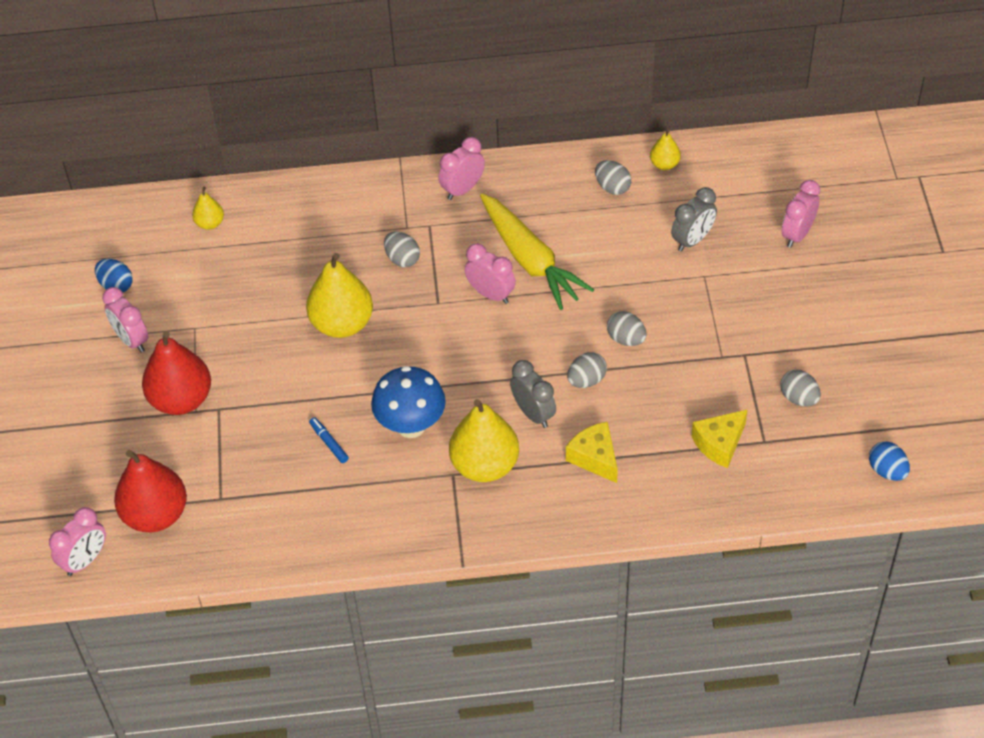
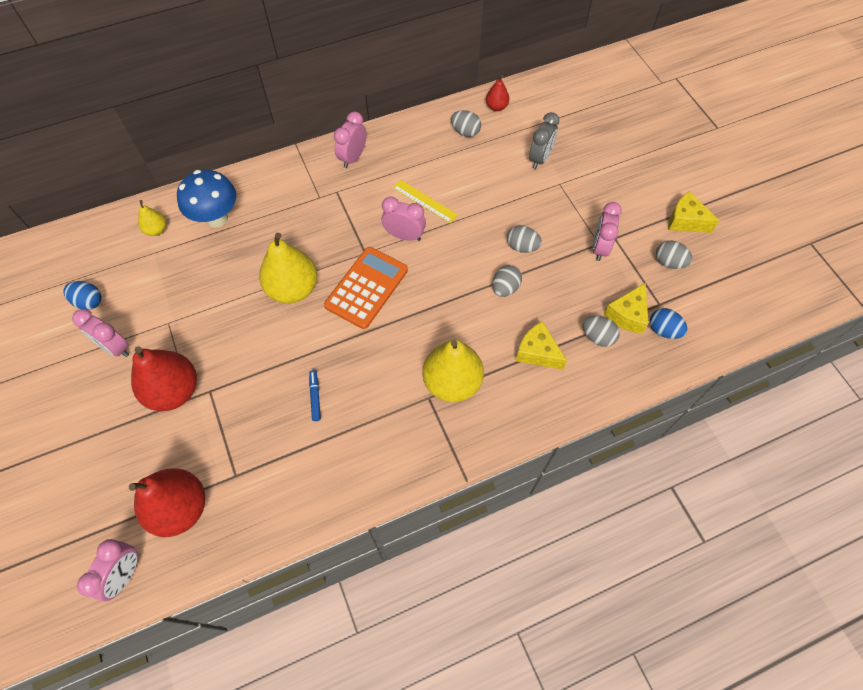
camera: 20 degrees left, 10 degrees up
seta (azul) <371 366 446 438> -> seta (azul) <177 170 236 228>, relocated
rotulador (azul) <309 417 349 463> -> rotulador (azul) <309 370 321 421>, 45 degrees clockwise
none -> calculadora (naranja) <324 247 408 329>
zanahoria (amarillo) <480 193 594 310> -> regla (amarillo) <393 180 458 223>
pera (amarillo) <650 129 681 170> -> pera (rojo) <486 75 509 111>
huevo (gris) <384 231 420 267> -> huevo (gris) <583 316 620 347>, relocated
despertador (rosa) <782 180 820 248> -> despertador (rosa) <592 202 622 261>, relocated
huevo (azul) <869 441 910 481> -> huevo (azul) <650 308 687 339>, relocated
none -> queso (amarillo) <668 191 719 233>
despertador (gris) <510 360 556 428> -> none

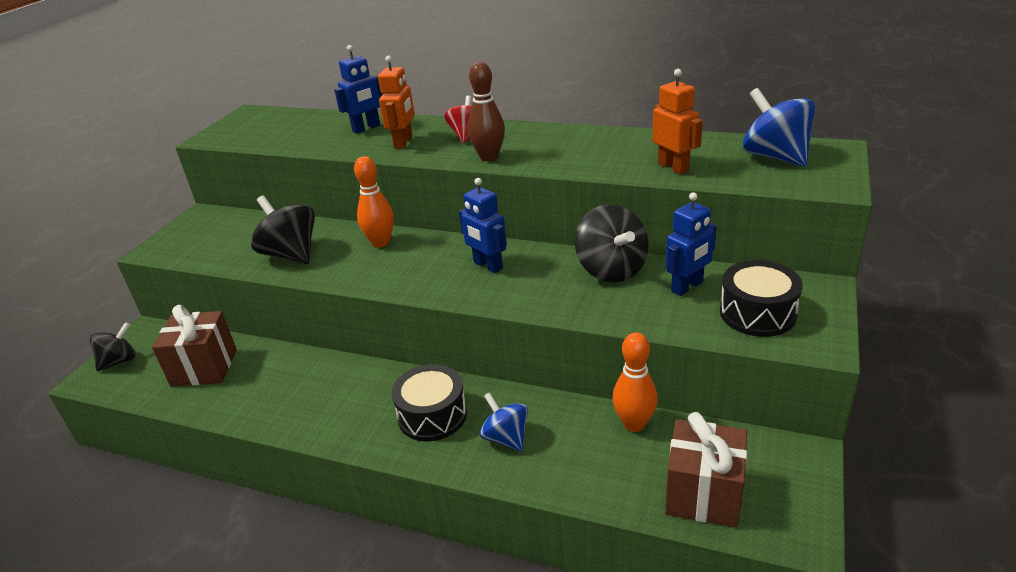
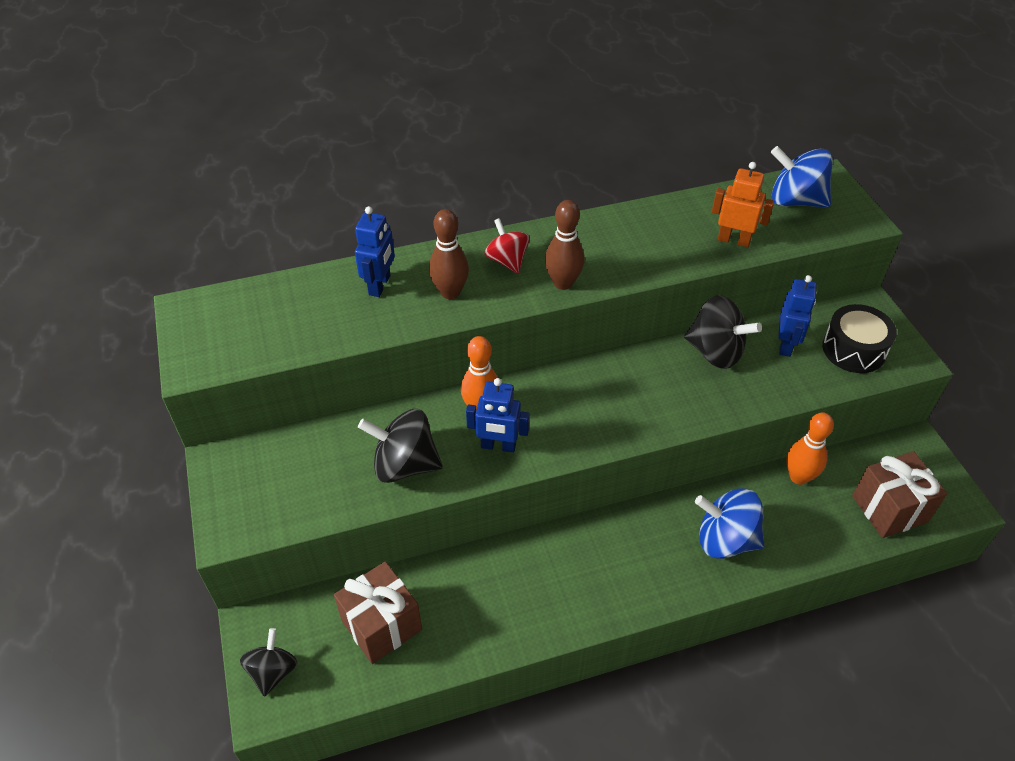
camera: 40 degrees left, 15 degrees up
robot (naranja) <378 55 415 149> -> bolo (marrón) <429 209 469 299>
robot (azul) <459 178 507 273> -> robot (azul) <466 378 529 453>, relocated
peonza (azul) <480 392 528 452> -> peonza (azul) <695 488 764 559>, x1.54
tambor (negro) <391 364 467 441> -> none

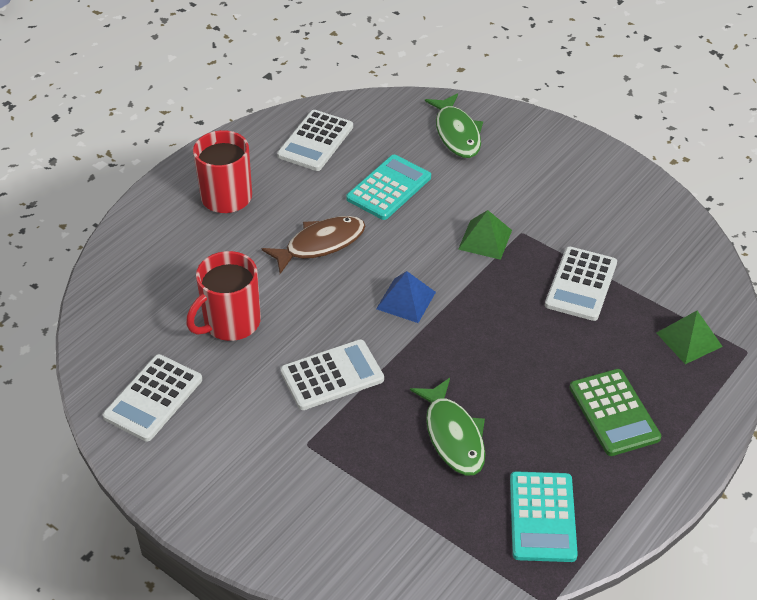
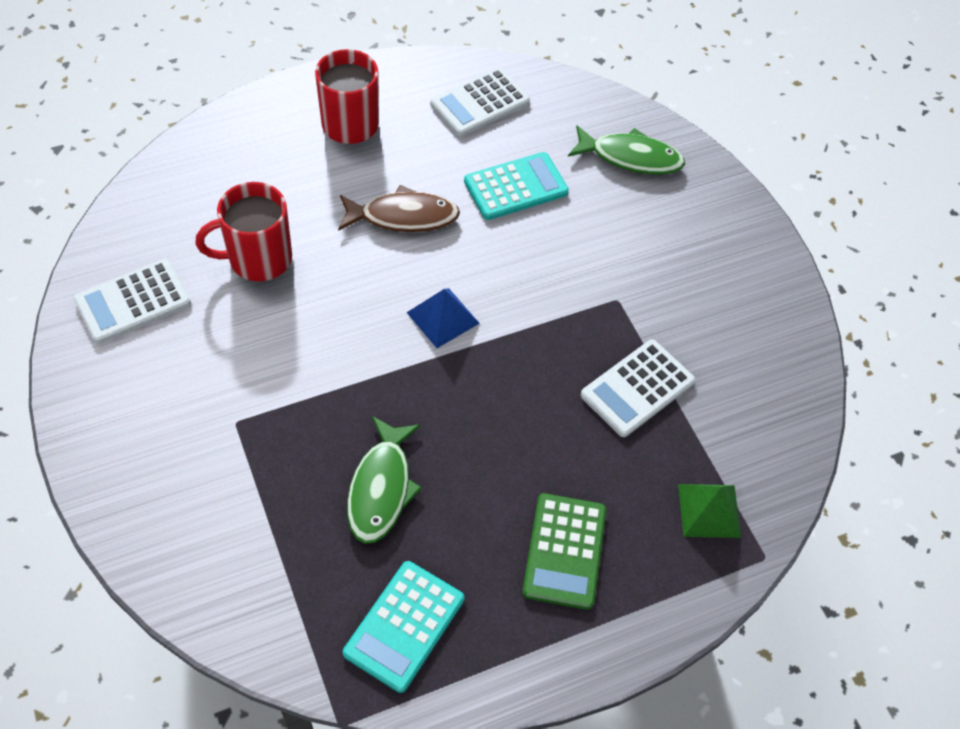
camera: 25 degrees right, 10 degrees up
pez (verde) <425 94 483 158> -> pez (verde) <568 125 685 175>, 90 degrees counterclockwise
calculadora (blanco) <280 339 384 410> -> none
pirámide (verde) <458 210 512 260> -> none

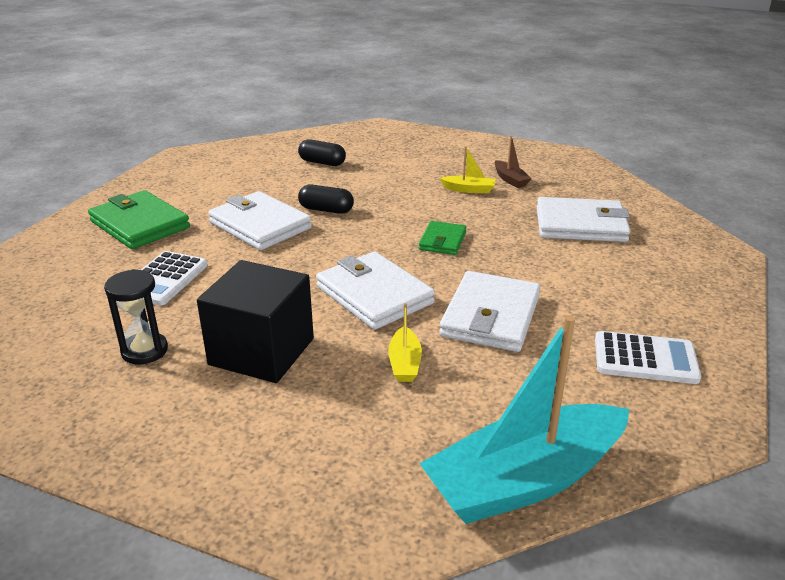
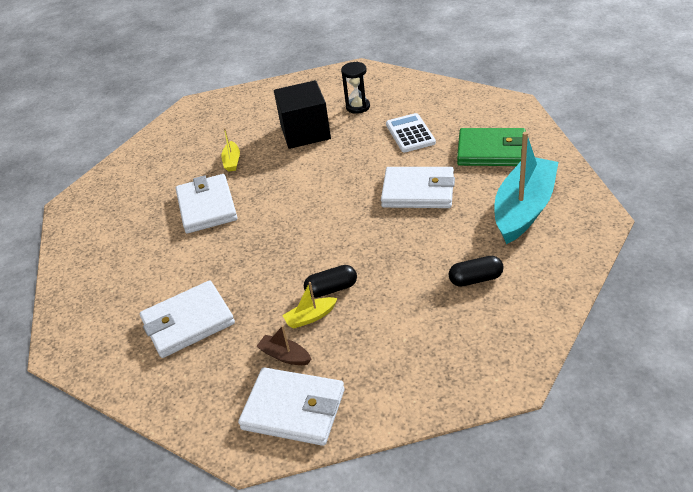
camera: 150 degrees right, 10 degrees up
barco (amarillo) <388 303 422 382> -> barco (amarillo) <221 128 240 172>, 150 degrees counterclockwise
cartera (blanco) <316 251 435 330> -> cartera (blanco) <238 367 345 446>, relocated
cápsula (negro) <298 184 354 214> -> cápsula (negro) <304 265 357 298>, relocated
barco (turquesa) <419 315 630 524> -> barco (turquesa) <494 132 558 244>, relocated
cartera (verde) <419 221 467 255> -> none
calculadora (blanco) <595 331 701 384> -> none

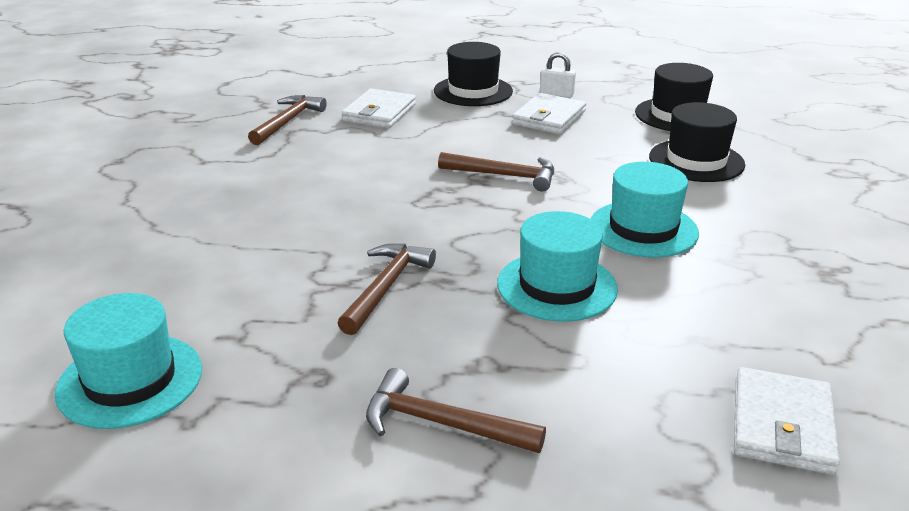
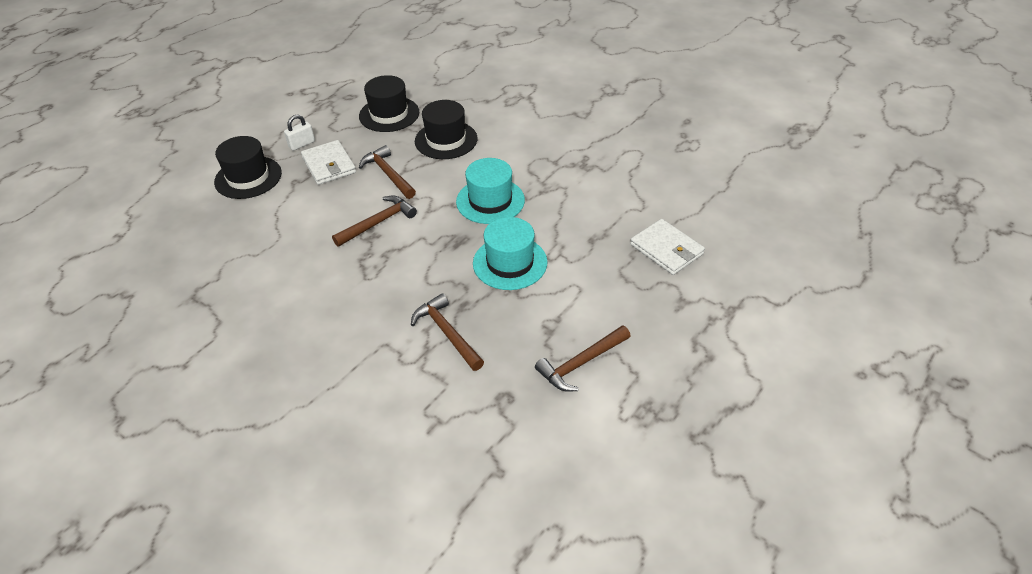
camera: 55 degrees left, 15 degrees up
martillo (marrón) <248 95 327 145> -> martillo (marrón) <359 145 416 199>, relocated
sombrero (turquesa) <55 293 202 429> -> none
cartera (blanco) <342 88 416 128> -> none

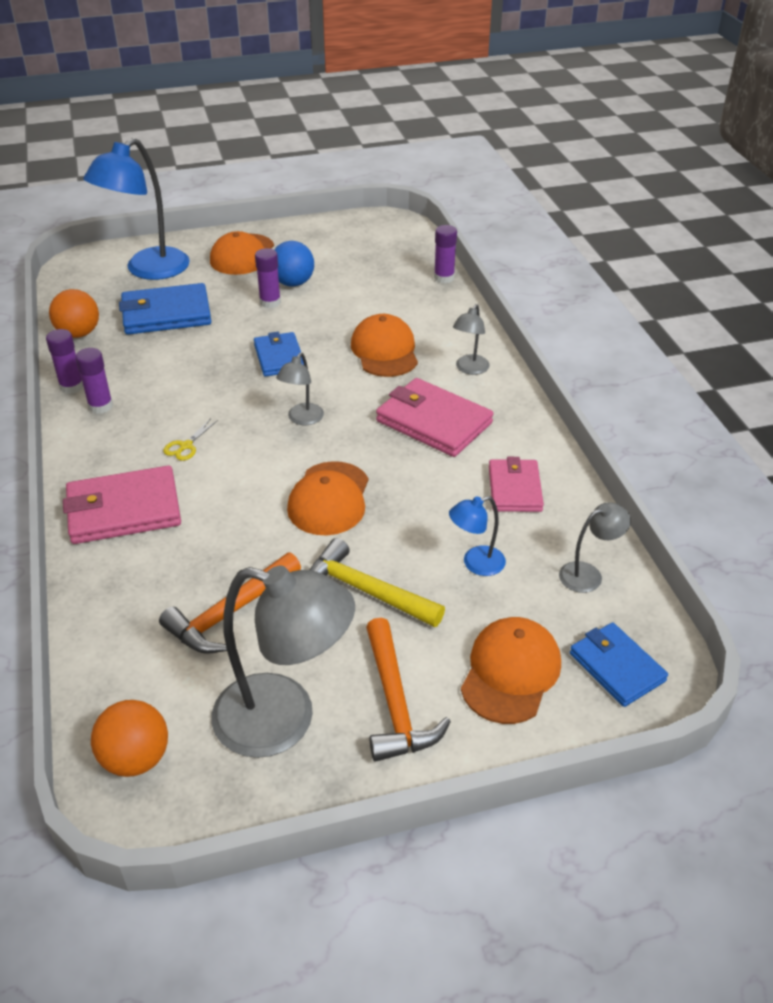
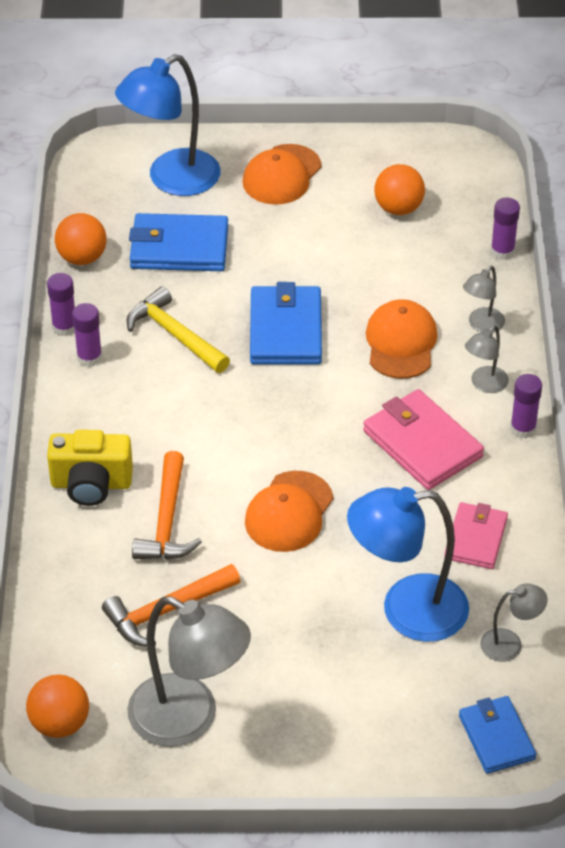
camera: 15 degrees right, 5 degrees up
cartera (rosa) <63 466 181 544> -> cámara (amarillo) <47 430 133 506>
martillo (amarillo) <310 538 445 627> -> martillo (amarillo) <127 286 230 373>, relocated
martillo (naranja) <366 618 451 762> -> martillo (naranja) <132 451 202 559>, relocated
cartera (azul) <254 332 304 377> -> cartera (azul) <250 282 322 365>, x1.53
lámpara (azul) <449 496 506 576> -> lámpara (azul) <347 487 469 642>, x2.09
none -> pelota (naranja) <374 164 425 215>
lámpara (gris) <276 352 324 425> -> lámpara (gris) <463 266 505 333>, relocated
barra de pegamento (morado) <255 248 281 308> -> barra de pegamento (morado) <510 374 542 438>, relocated
tijeras (amarillo) <163 418 218 461> -> none
pelota (azul) <274 241 314 287> -> none
gorra (naranja) <461 617 561 724> -> none

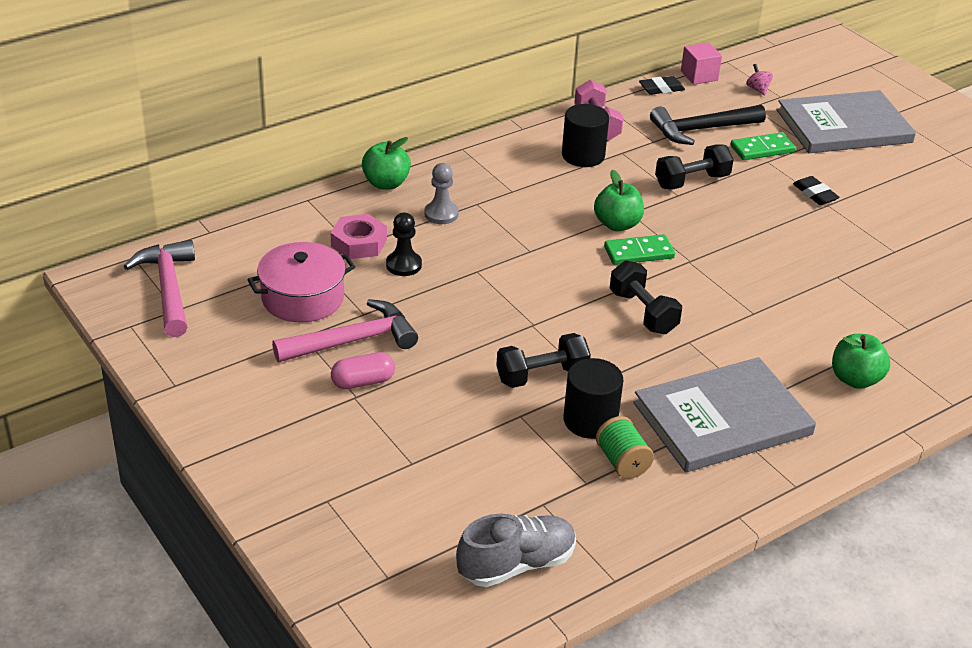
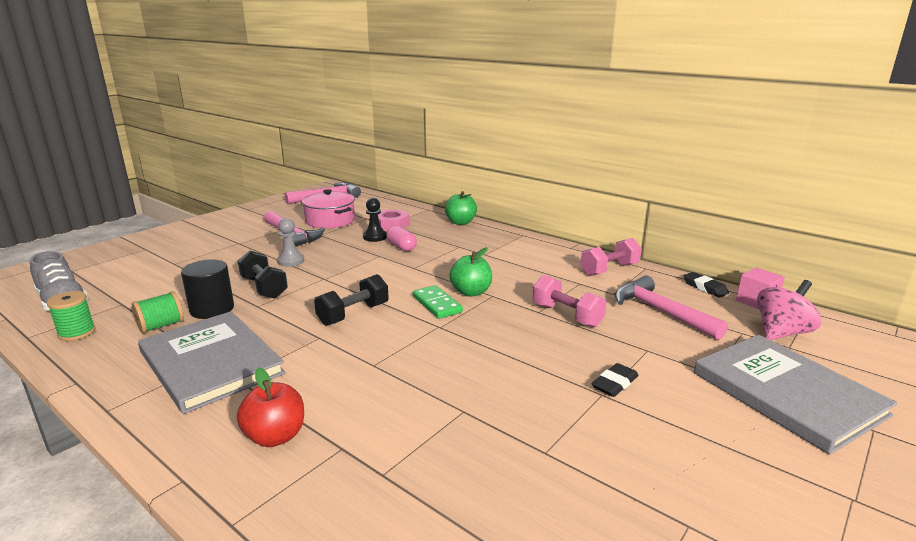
camera: 75 degrees right, 15 degrees down
none -> carrete (verde) <47 291 96 341>
manzana (verde) <832 334 890 389> -> manzana (rojo) <237 367 304 447>
peón (gris) <424 163 459 224> -> peón (gris) <277 218 304 267>, relocated
cápsula (rosa) <331 352 395 389> -> cápsula (rosa) <386 226 417 251>, relocated
mancuerna (negro) <655 145 734 190> -> mancuerna (rosa) <532 275 607 328>
martillo (negro) <650 105 766 145> -> martillo (rosa) <615 276 728 340>
peonza (rosa) <746 64 773 95> -> peonza (rosa) <757 280 821 340>, x2.01
cilindro (negro) <562 104 609 167> -> none
ficha de dominó (verde) <730 132 795 160> -> none

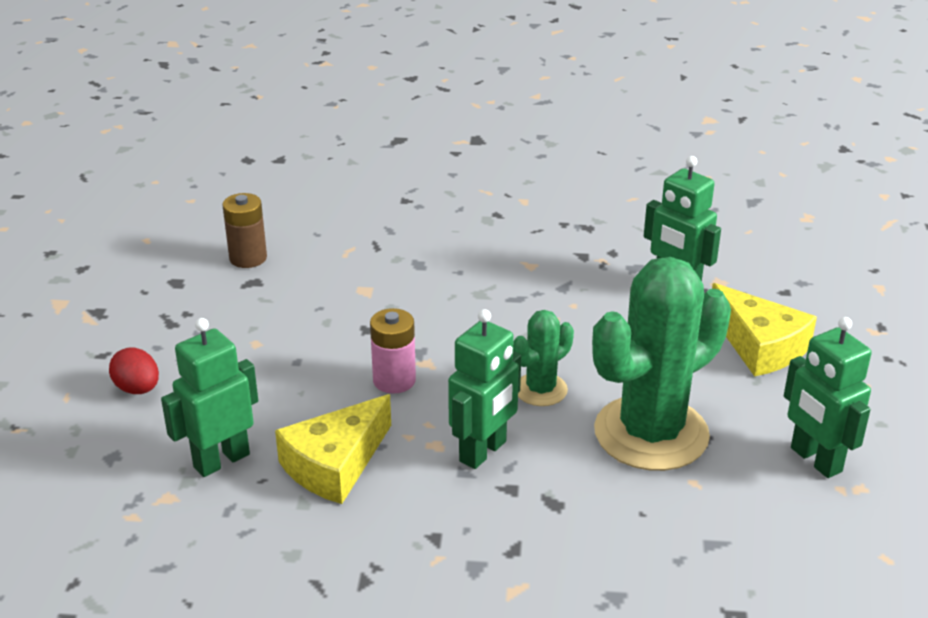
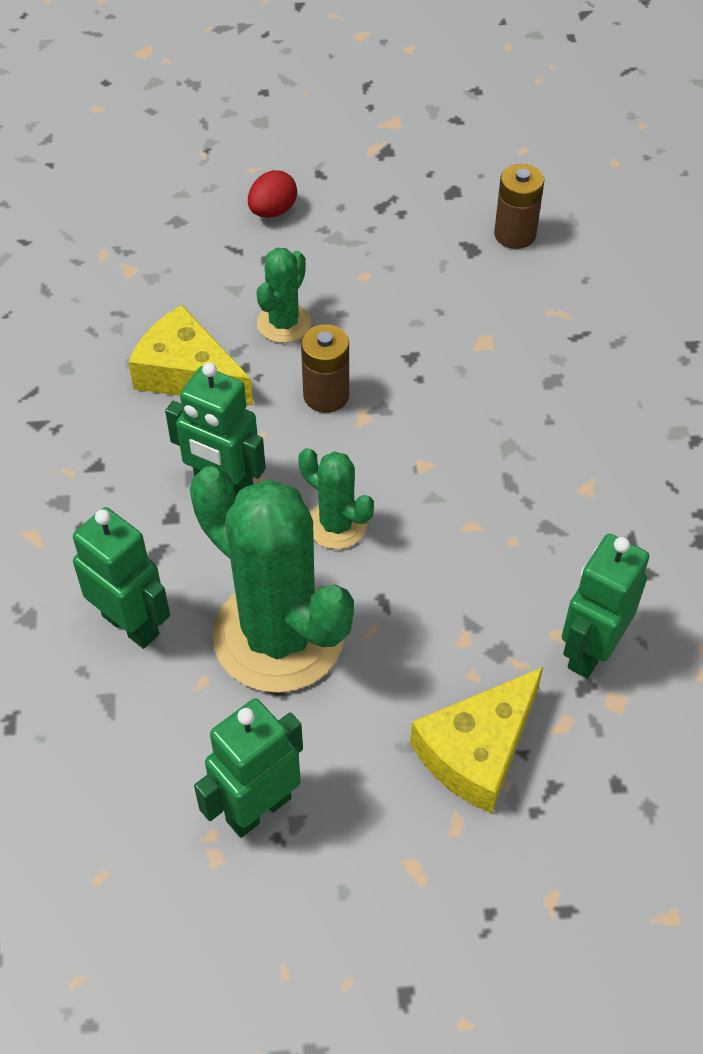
camera: 80 degrees right, 20 degrees up
robot (verde) <161 318 258 477> -> robot (verde) <73 507 170 649>, relocated
none -> cactus (verde) <256 248 311 343>
pila (rosa) <370 308 416 394> -> pila (marrón) <301 324 349 413>

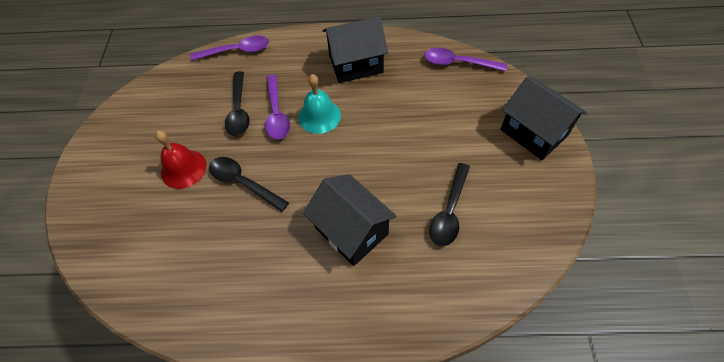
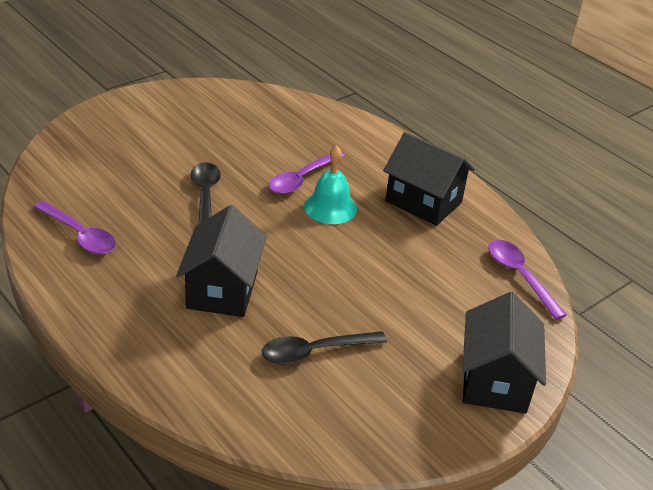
camera: 45 degrees right, 20 degrees down
cuchara (morado) <190 35 269 61> -> cuchara (morado) <33 201 116 254>, relocated
campana (rojo) <155 131 206 189> -> none
cuchara (negro) <225 71 250 136> -> none

